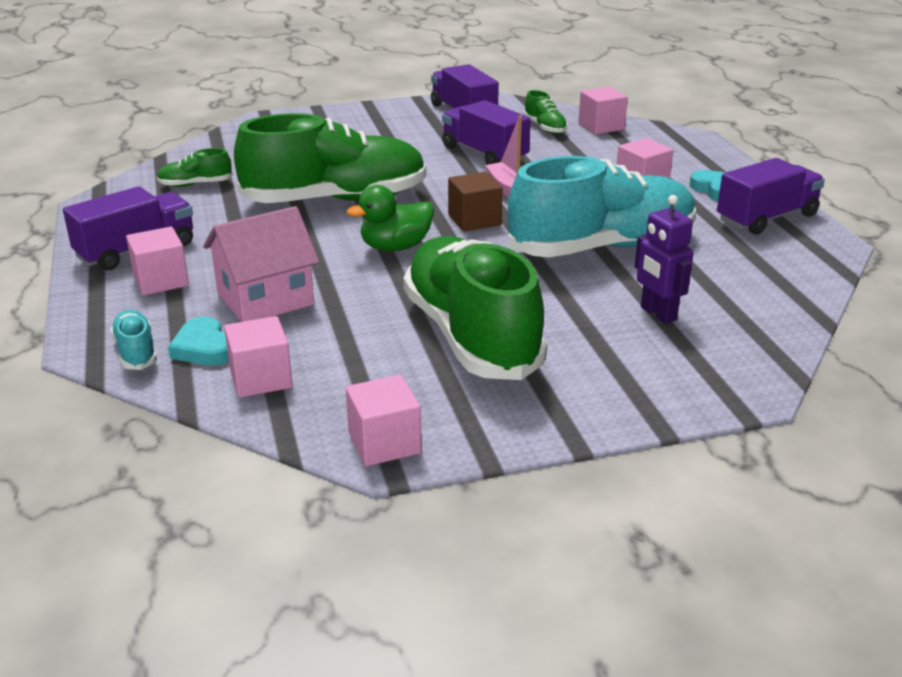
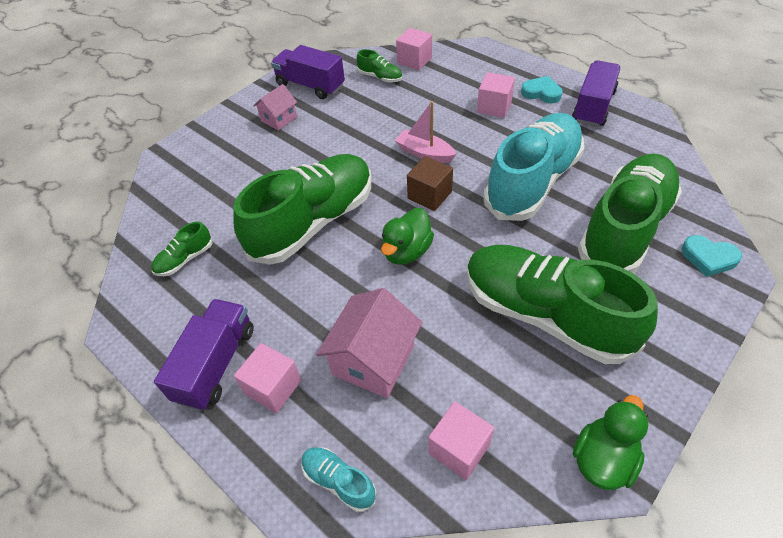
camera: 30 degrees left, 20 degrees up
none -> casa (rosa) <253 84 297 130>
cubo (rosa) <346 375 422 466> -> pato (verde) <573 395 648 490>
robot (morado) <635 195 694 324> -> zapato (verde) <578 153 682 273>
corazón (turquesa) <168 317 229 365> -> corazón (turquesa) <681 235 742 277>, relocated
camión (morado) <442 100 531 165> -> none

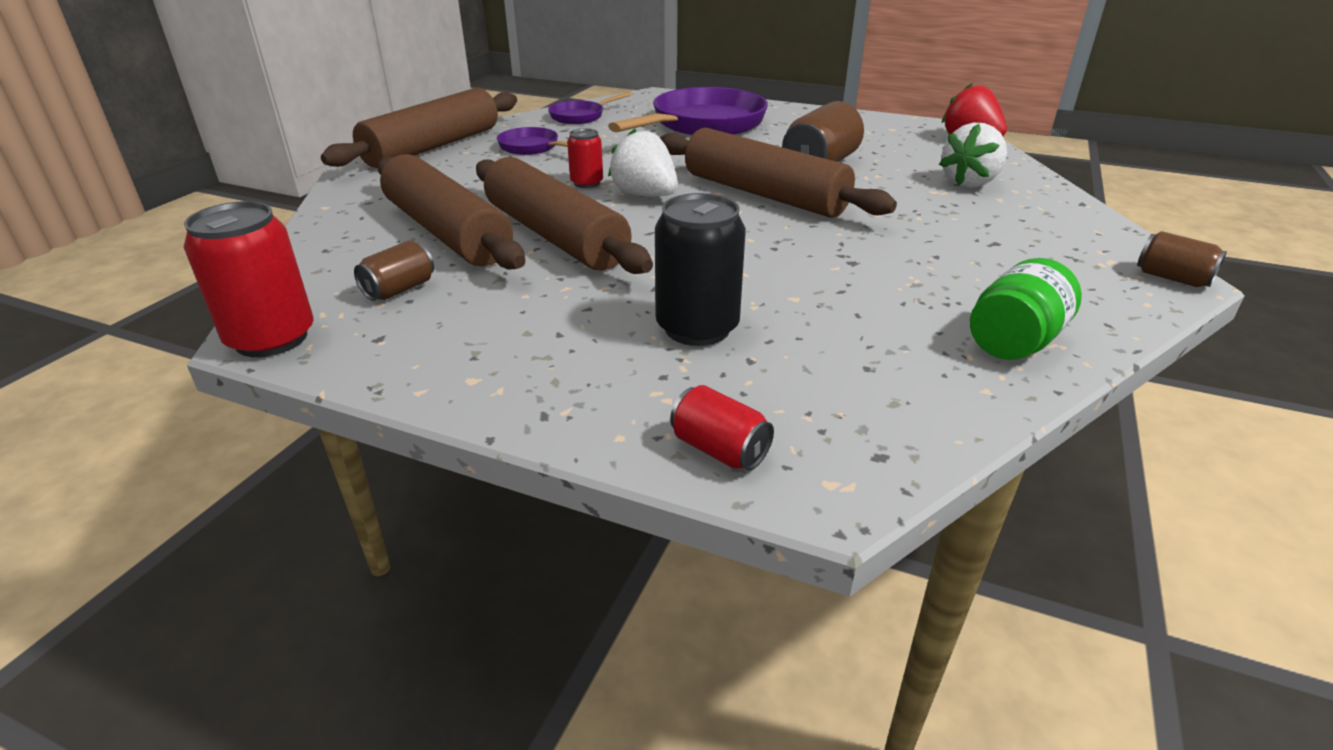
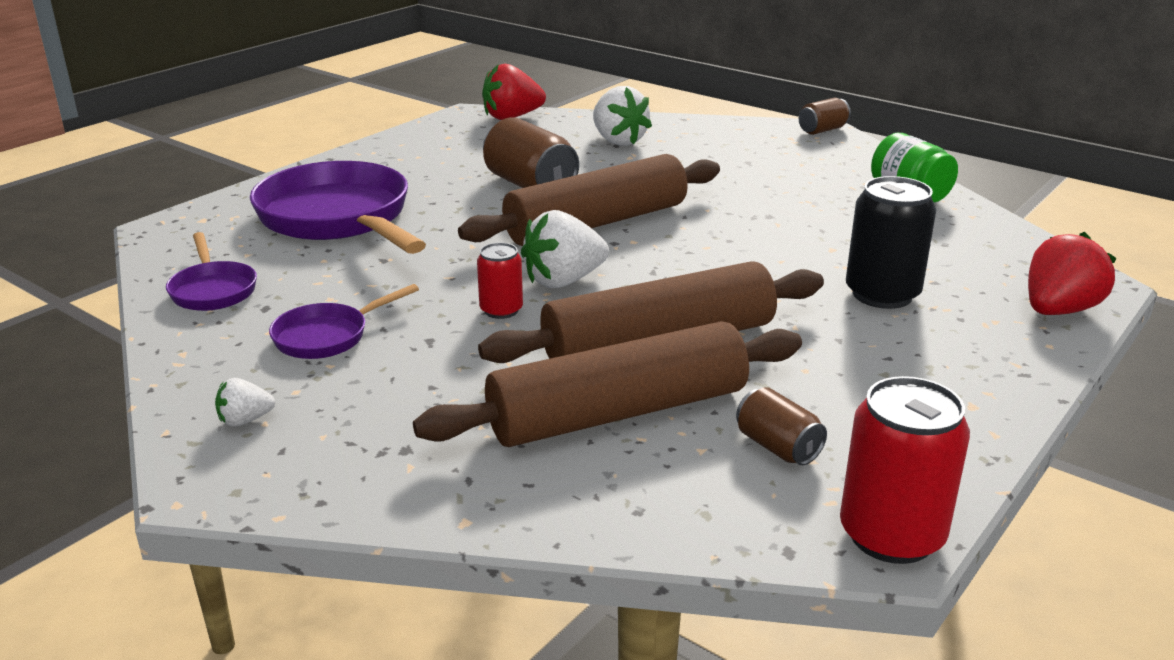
camera: 75 degrees left, 5 degrees down
rodillo (marrón) <321 88 517 168> -> fresa (blanco) <215 378 275 427>
lata (rojo) <670 385 774 471> -> fresa (rojo) <1028 232 1117 315>

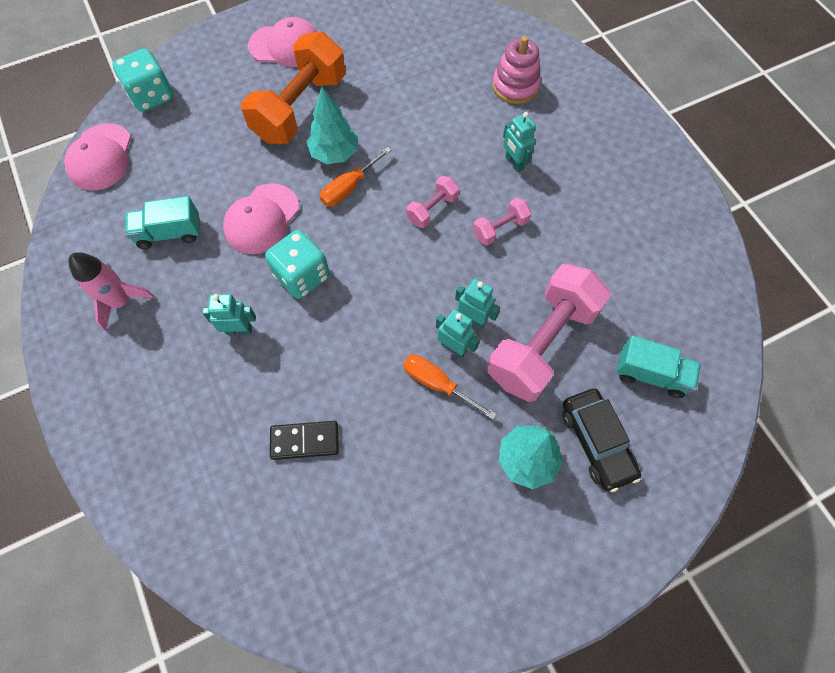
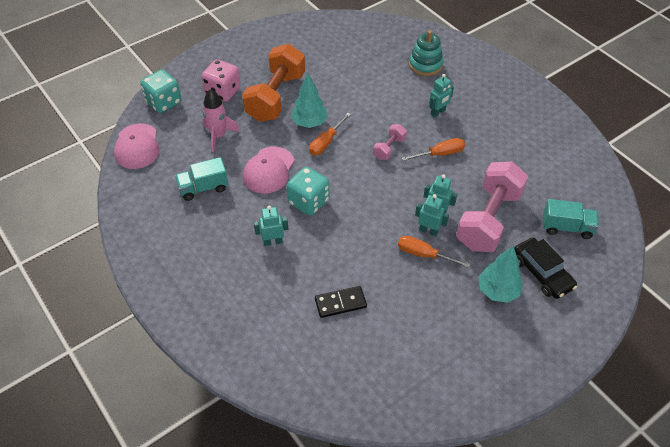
camera: 10 degrees left, 15 degrees down
none -> dado (rosa) <202 60 241 102>
cohete (rosa) <68 252 155 331> -> cohete (rosa) <203 89 240 152>, relocated
mancuerna (rosa) <473 198 532 246> -> destornillador (naranja) <402 138 465 161>
juguete apilable (rosa) <492 36 541 104> -> juguete apilable (turquesa) <409 30 444 76>
robot (turquesa) <503 112 536 172> -> robot (turquesa) <429 74 454 118>, 90 degrees counterclockwise
gorra (rosa) <248 17 318 67> -> none

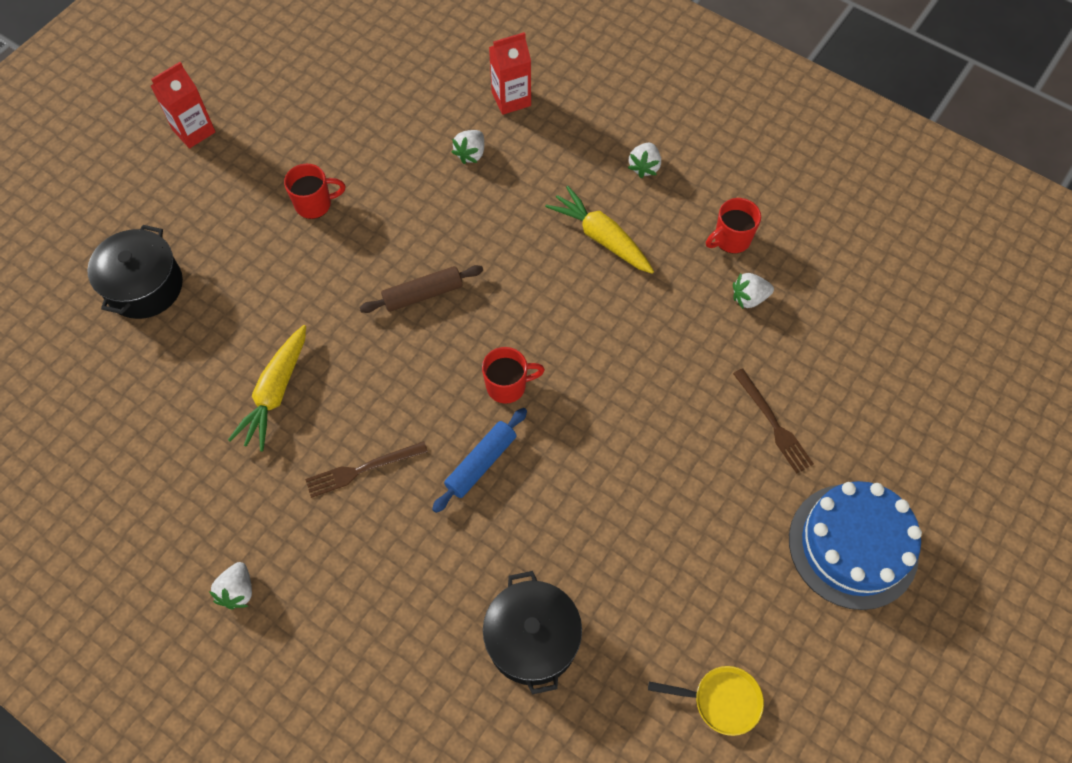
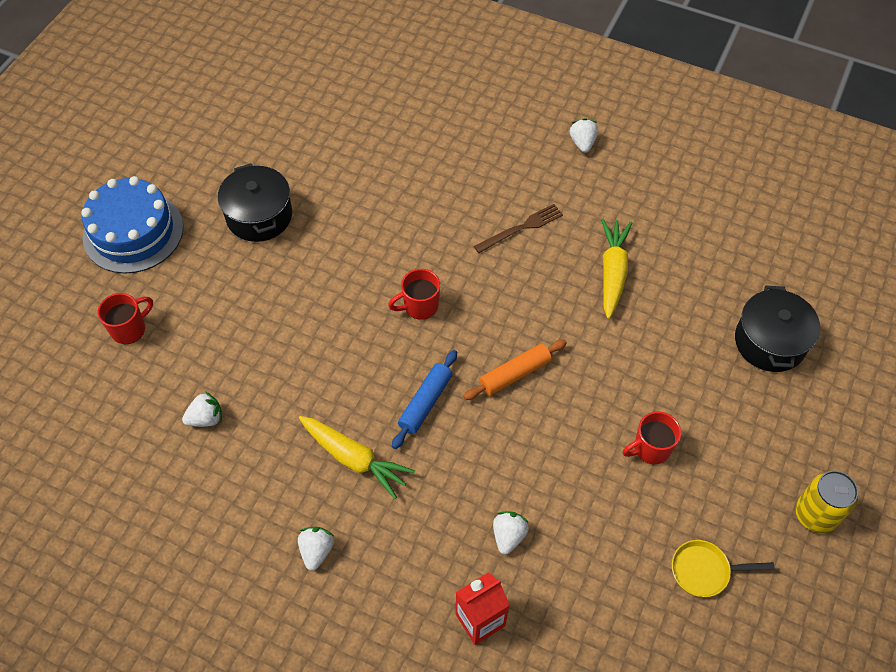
camera: 170 degrees right, 5 degrees down
taza (rojo) <706 198 761 254> -> taza (rojo) <98 293 153 344>, relocated
olla (negro) <483 571 582 695> -> olla (negro) <218 163 292 242>, relocated
rodillo (azul) <432 408 527 513> -> rodillo (azul) <392 350 457 449>, relocated
rodillo (marrón) <360 265 483 313> -> rodillo (naranja) <463 339 567 400>
sartén (amarillo) <648 666 764 736> -> sartén (amarillo) <672 540 775 597>, relocated
cartón de leche (rojo) <151 62 216 148> -> lata (amarillo) <795 471 858 533>
tenedor (marrón) <733 368 814 474> -> none

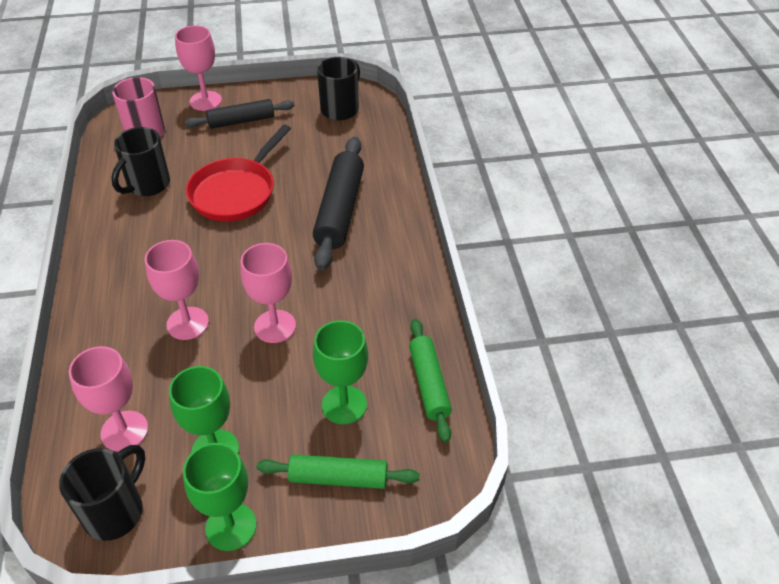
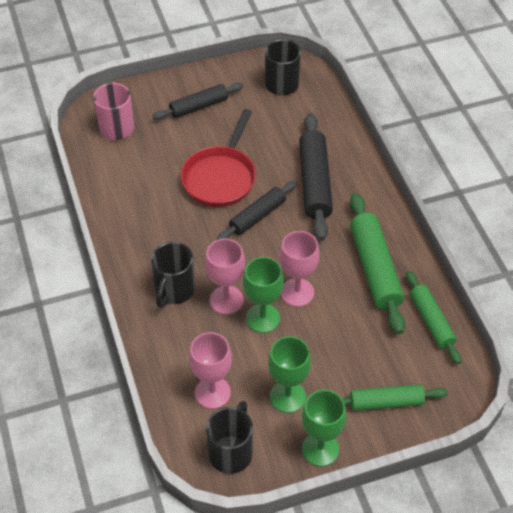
camera: 10 degrees left, 5 degrees up
taza (negro) <111 127 170 196> -> taza (negro) <151 242 195 308>, relocated
none -> rodillo (negro) <217 181 297 240>
copa (verde) <313 320 368 424> -> copa (verde) <243 257 284 333>, relocated
none -> rodillo (verde) <350 193 405 334>
copa (rosa) <175 25 222 111> -> none

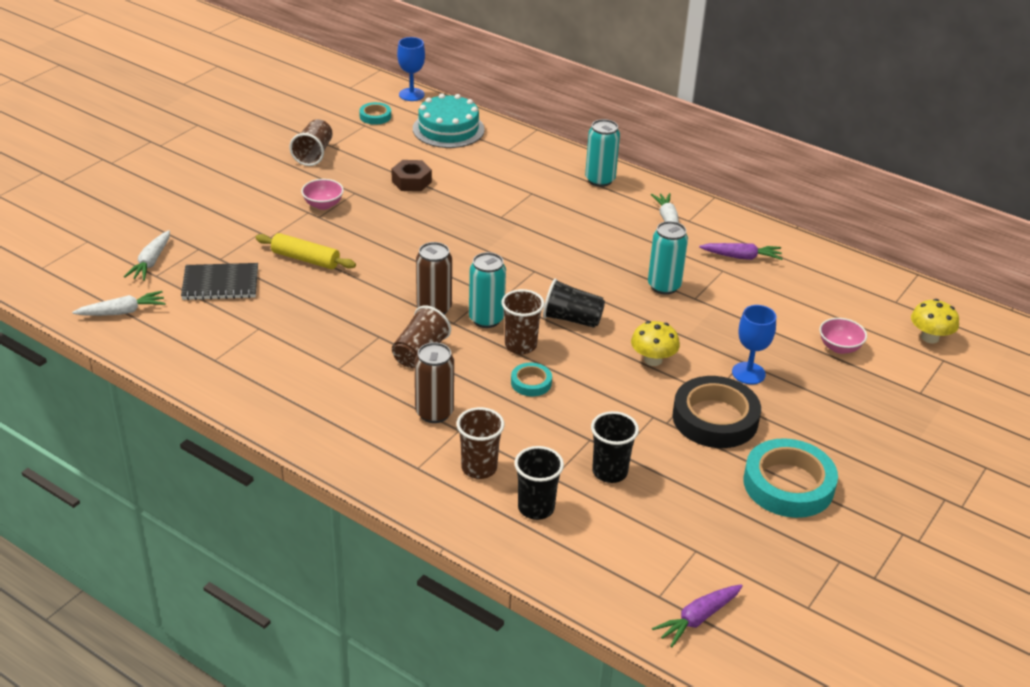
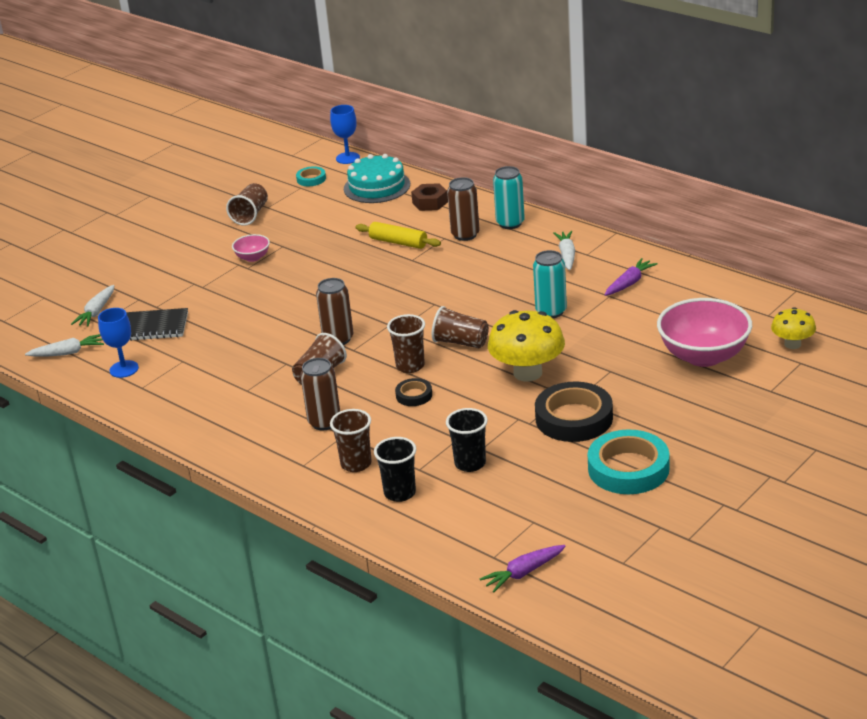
camera: 10 degrees right, 5 degrees down
copa (azul) <732 305 776 384> -> copa (azul) <98 308 139 378>, relocated
rodillo (amarillo) <255 233 356 269> -> rodillo (amarillo) <356 222 441 249>, relocated
cinta adhesiva (turquesa) <511 363 552 396> -> cinta adhesiva (negro) <395 378 432 406>
tuerca (marrón) <391 160 432 191> -> tuerca (marrón) <411 183 448 211>, relocated
vaso (negro) <543 279 605 328> -> vaso (marrón) <432 306 489 348>
none -> lata (marrón) <447 177 480 241>
seta (amarillo) <631 321 680 366> -> seta (amarillo) <488 310 565 382>, x1.74
zanahoria (morado) <699 243 783 260> -> zanahoria (morado) <604 258 658 296>, 60 degrees counterclockwise
cuenco (rosa) <819 318 867 354> -> cuenco (rosa) <657 298 752 367>, x2.15
lata (turquesa) <469 252 506 328> -> none

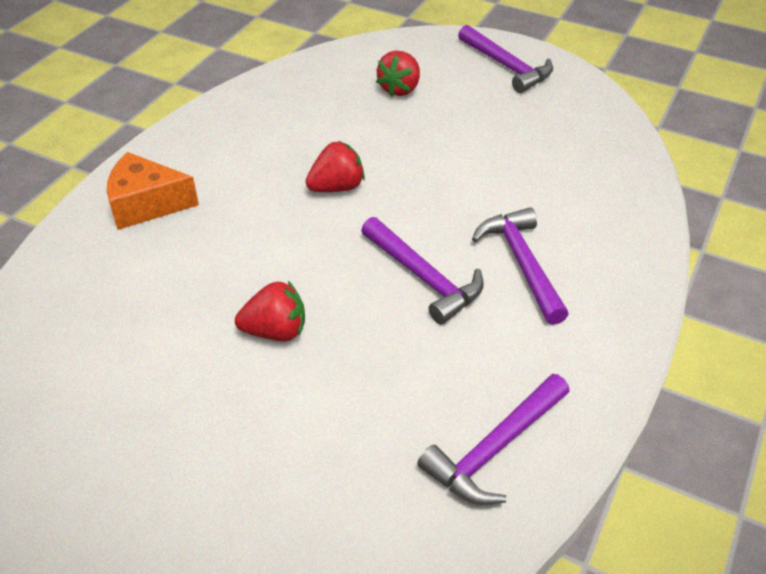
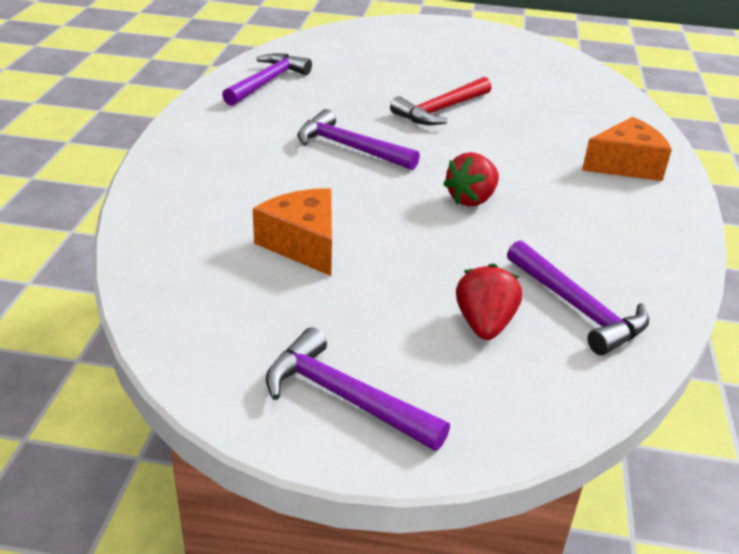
camera: 160 degrees right, 10 degrees down
none -> queso (naranja) <253 188 332 276>
fresa (rojo) <235 281 305 341> -> martillo (rojo) <390 77 492 125>
martillo (morado) <472 208 569 325> -> martillo (morado) <507 240 649 355>, relocated

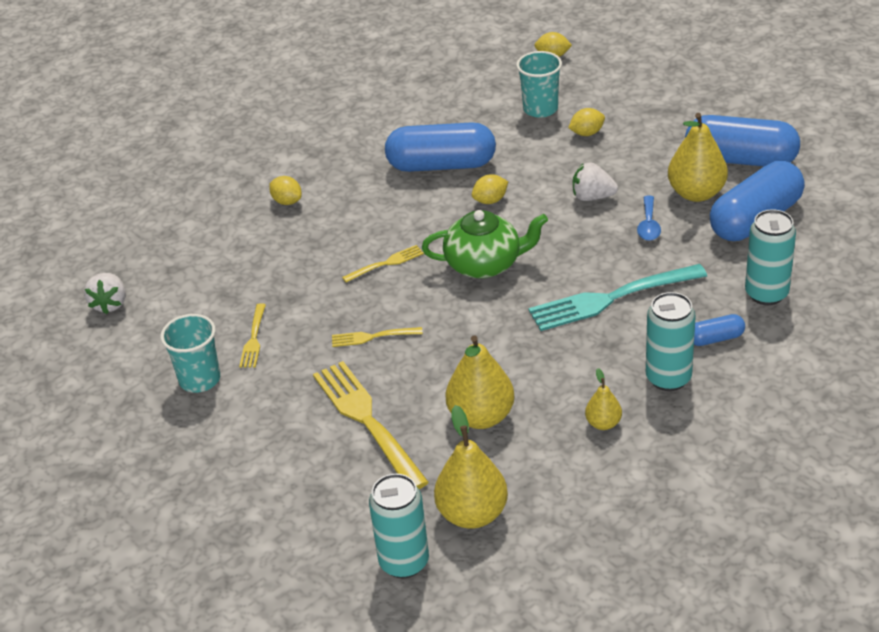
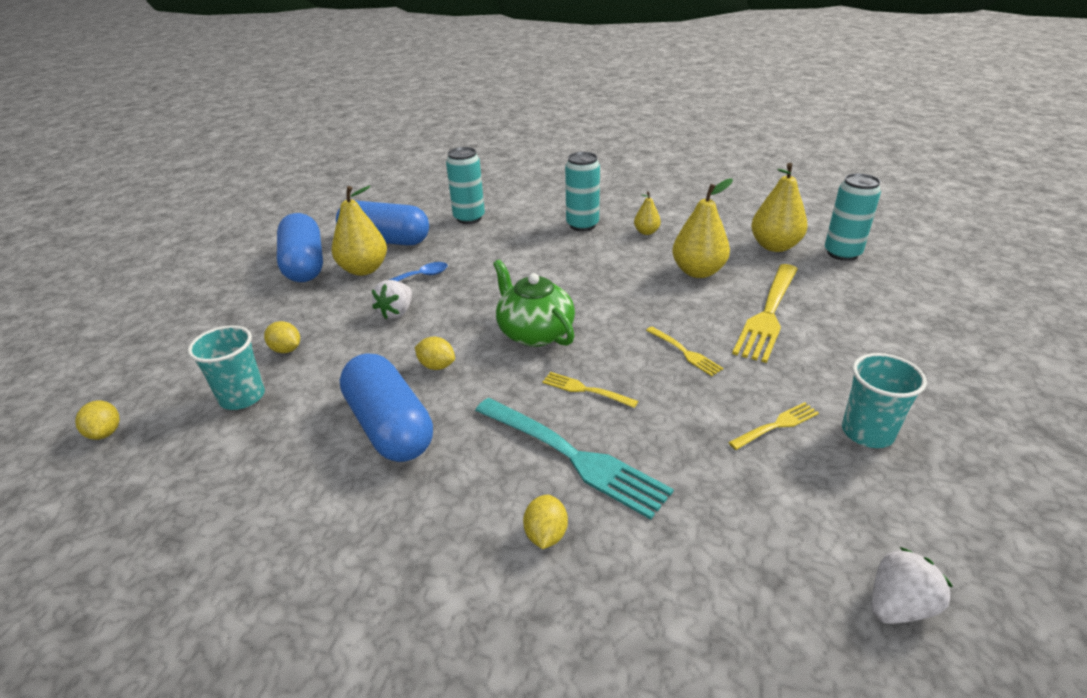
camera: 125 degrees left, 5 degrees down
fresa (blanco) <573 162 618 201> -> fresa (blanco) <372 280 412 319>, 45 degrees clockwise
tenedor (turquesa) <528 264 707 331> -> tenedor (turquesa) <475 398 674 520>, relocated
cápsula (azul) <694 314 745 346> -> none

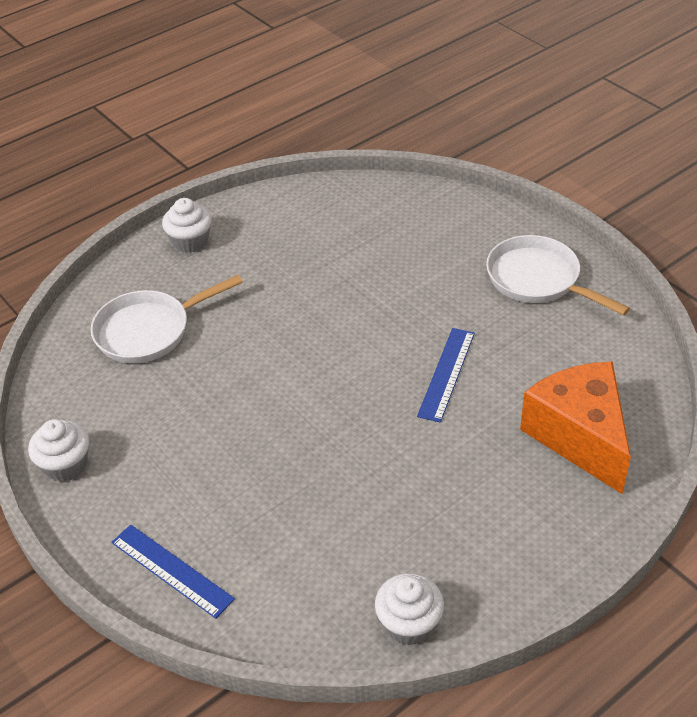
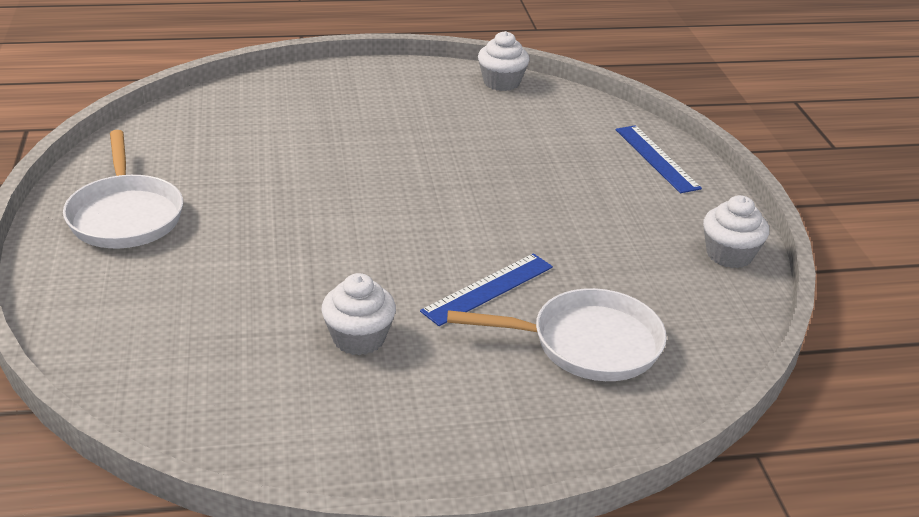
camera: 155 degrees left, 10 degrees down
magdalena (blanco) <162 198 212 253> -> magdalena (blanco) <321 273 396 355>, relocated
regla (azul) <417 328 475 423> -> regla (azul) <420 253 553 326>, relocated
queso (naranja) <520 361 631 494> -> none

